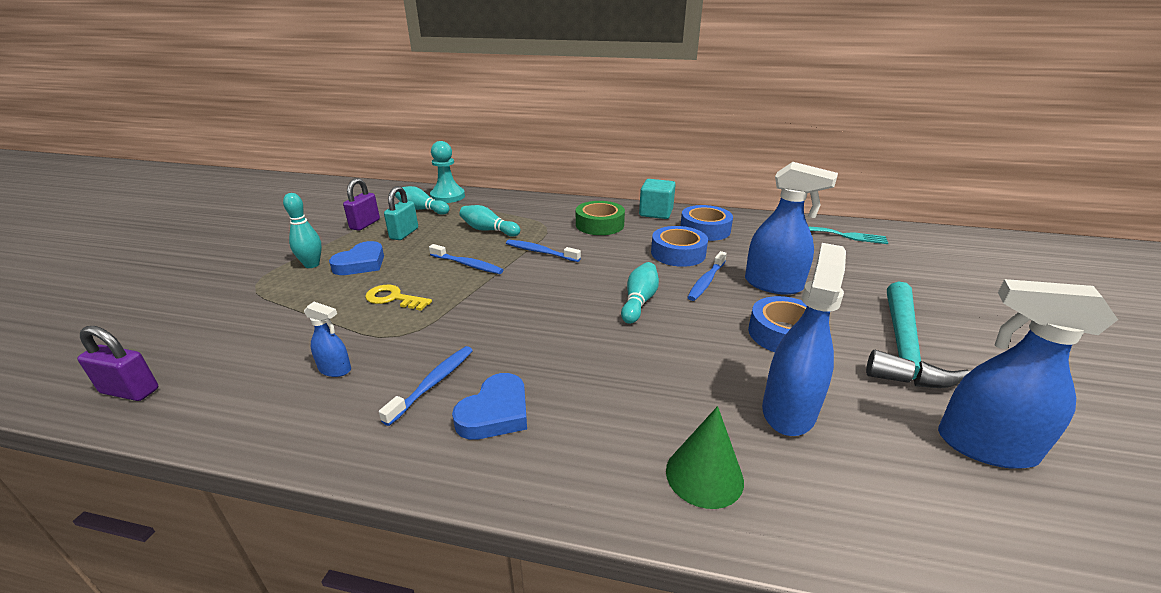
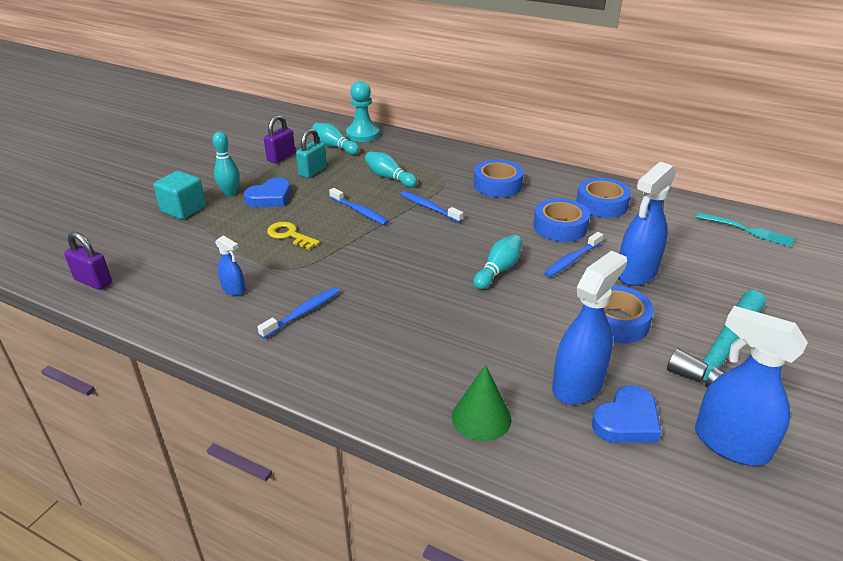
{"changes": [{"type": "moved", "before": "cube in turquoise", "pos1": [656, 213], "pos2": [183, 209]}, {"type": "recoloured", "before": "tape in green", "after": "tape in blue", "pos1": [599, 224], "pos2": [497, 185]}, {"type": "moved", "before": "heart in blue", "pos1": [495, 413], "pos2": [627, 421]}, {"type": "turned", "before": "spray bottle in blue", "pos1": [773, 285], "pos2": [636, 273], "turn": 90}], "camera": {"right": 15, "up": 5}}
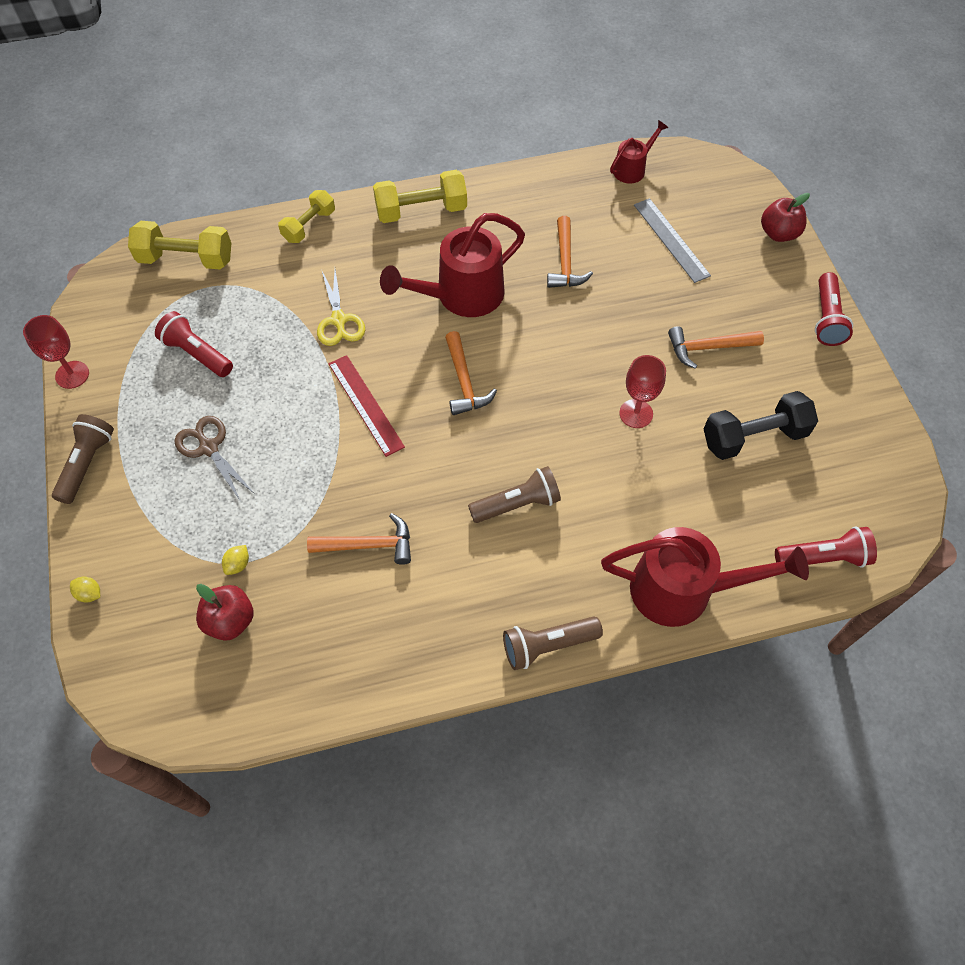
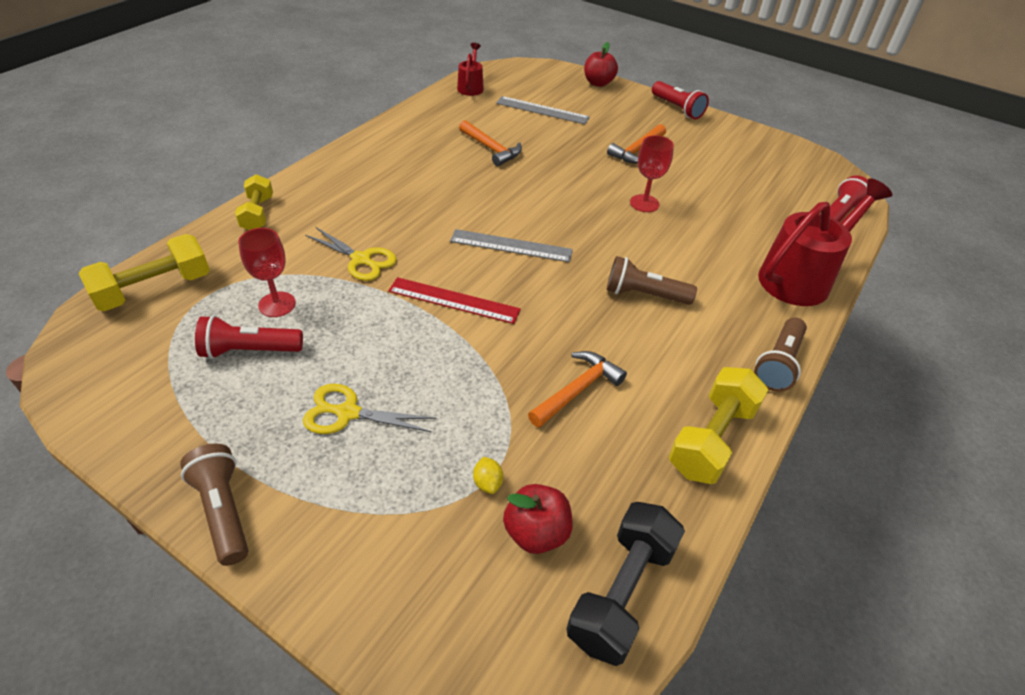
{"changes": [{"type": "moved", "before": "goblet in red", "pos1": [72, 375], "pos2": [277, 304]}, {"type": "recoloured", "before": "scissors in brown", "after": "scissors in yellow", "pos1": [208, 448], "pos2": [347, 413]}, {"type": "replaced", "before": "hammer in orange", "after": "ruler in grey", "pos1": [464, 382], "pos2": [511, 246]}, {"type": "moved", "before": "dumbbell in black", "pos1": [754, 437], "pos2": [621, 592]}, {"type": "turned", "before": "flashlight in brown", "pos1": [517, 504], "pos2": [644, 295], "turn": -105}, {"type": "moved", "before": "dumbbell in yellow", "pos1": [421, 211], "pos2": [712, 439]}, {"type": "removed", "before": "lemon in yellow", "pos1": [89, 594]}, {"type": "removed", "before": "watering can in red", "pos1": [460, 296]}], "camera": {"right": -45, "up": -15}}
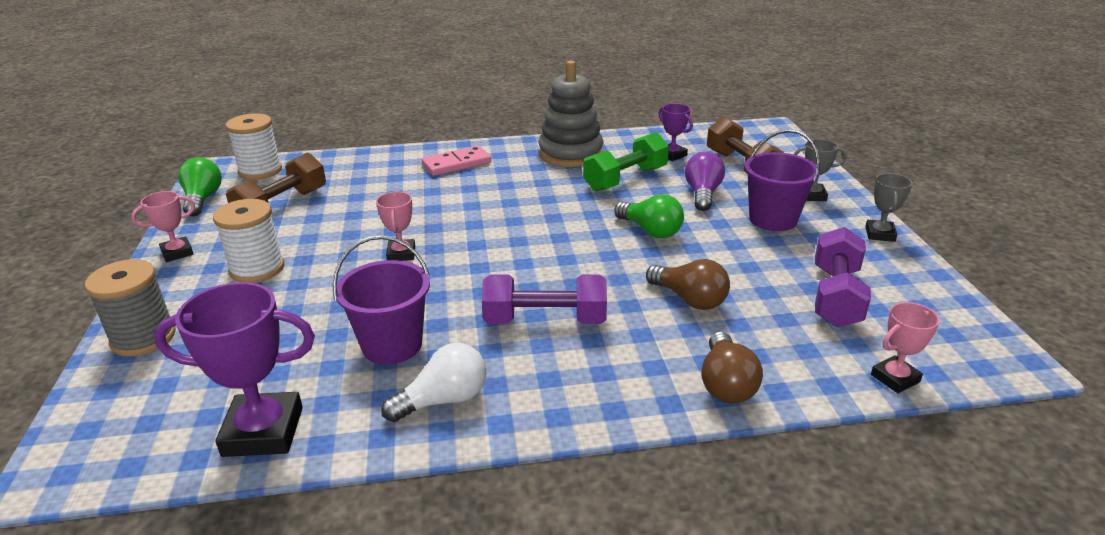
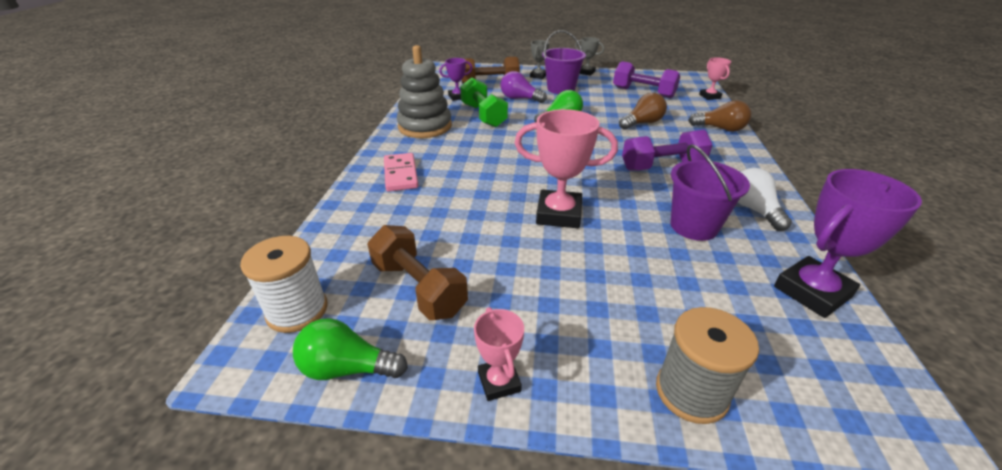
{"changes": [{"type": "resized", "before": "trophy in pink", "pos1": [401, 254], "pos2": [559, 214], "scale": 1.81}, {"type": "turned", "before": "dumbbell in purple", "pos1": [545, 320], "pos2": [662, 166], "turn": 60}, {"type": "turned", "before": "trophy in purple", "pos1": [263, 431], "pos2": [812, 292], "turn": 45}, {"type": "removed", "before": "spool in white", "pos1": [257, 269]}], "camera": {"right": -75, "up": 5}}
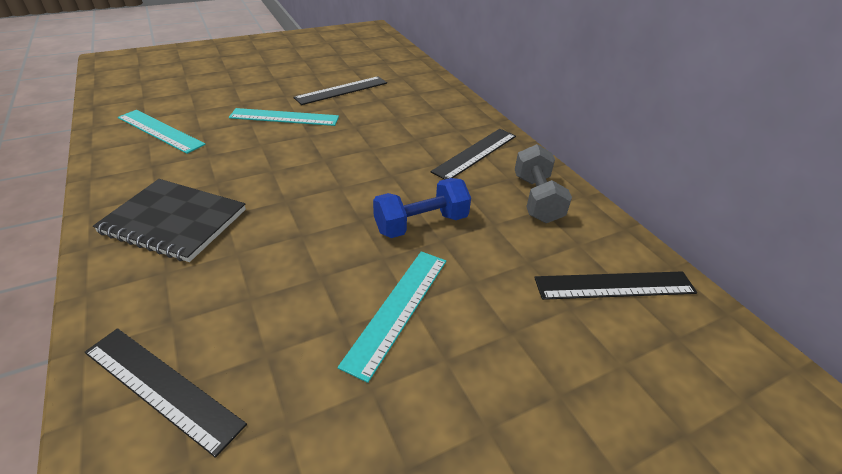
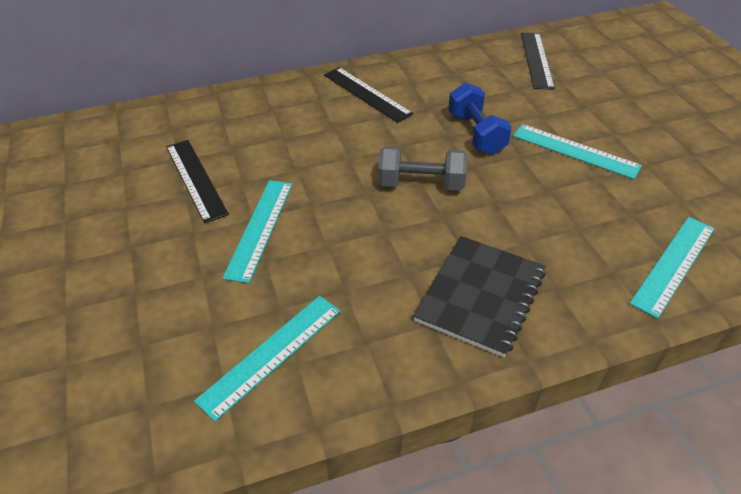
{"changes": [{"type": "moved", "before": "dumbbell in grey", "pos1": [536, 199], "pos2": [421, 184]}, {"type": "recoloured", "before": "ruler in black", "after": "ruler in turquoise", "pos1": [161, 387], "pos2": [674, 264]}], "camera": {"right": -80, "up": 5}}
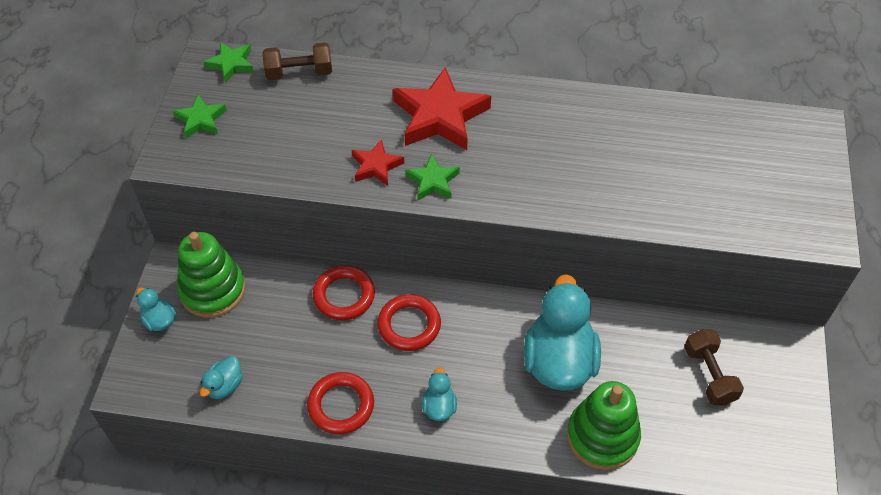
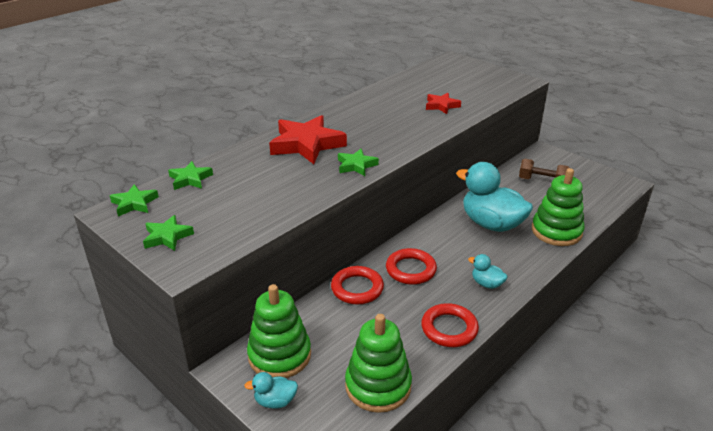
{"changes": [{"type": "replaced", "before": "dumbbell in brown", "after": "star in green", "pos1": [299, 73], "pos2": [190, 179]}, {"type": "replaced", "before": "duck in turquoise", "after": "stacking toy in green", "pos1": [224, 386], "pos2": [378, 386]}, {"type": "moved", "before": "star in red", "pos1": [376, 166], "pos2": [441, 106]}], "camera": {"right": -55, "up": -20}}
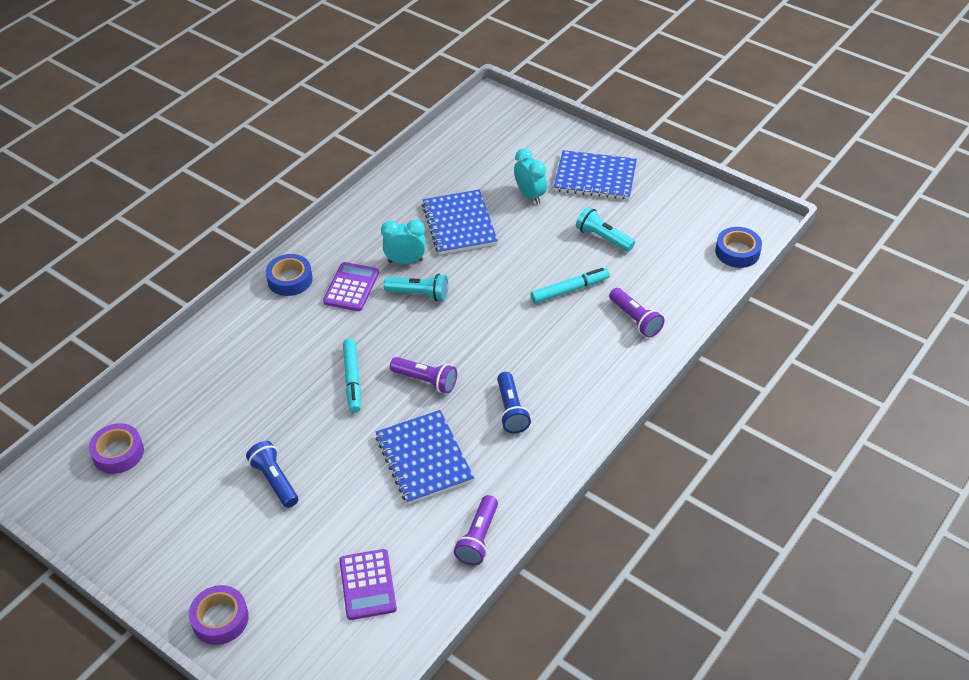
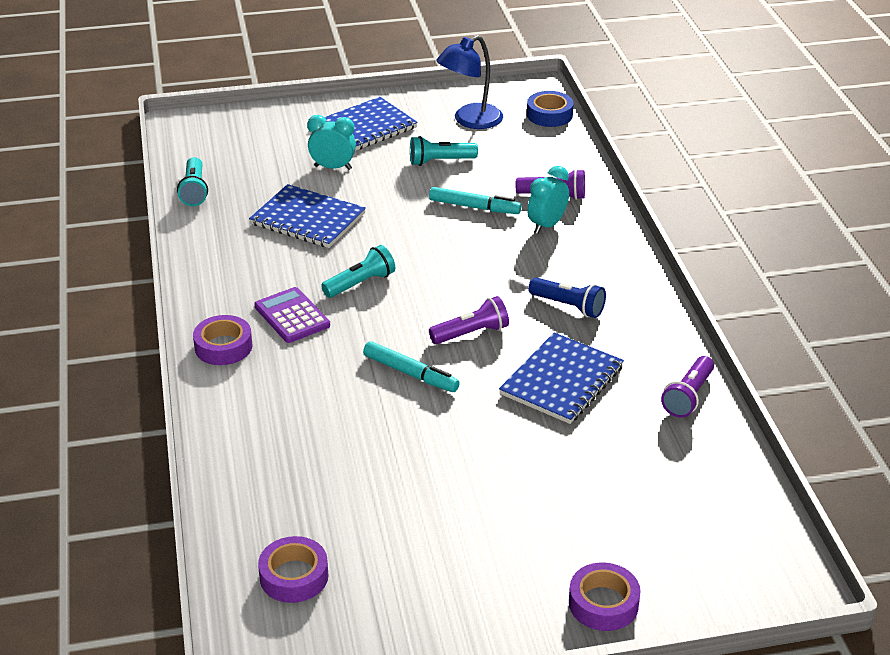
{"changes": [{"type": "added", "after": "flashlight in turquoise", "pos2": [194, 191]}, {"type": "recoloured", "before": "tape in blue", "after": "tape in purple", "pos1": [290, 279], "pos2": [223, 347]}, {"type": "turned", "before": "marker in turquoise", "pos1": [570, 290], "pos2": [474, 207], "turn": 90}, {"type": "added", "after": "lamp in blue", "pos2": [470, 121]}, {"type": "turned", "before": "notebook in blue", "pos1": [424, 458], "pos2": [561, 380], "turn": -75}, {"type": "moved", "before": "clock in turquoise", "pos1": [405, 261], "pos2": [547, 225]}, {"type": "turned", "before": "flashlight in purple", "pos1": [478, 538], "pos2": [688, 396], "turn": 60}, {"type": "removed", "before": "flashlight in blue", "pos1": [275, 480]}, {"type": "removed", "before": "calculator in purple", "pos1": [367, 585]}], "camera": {"right": -50, "up": -10}}
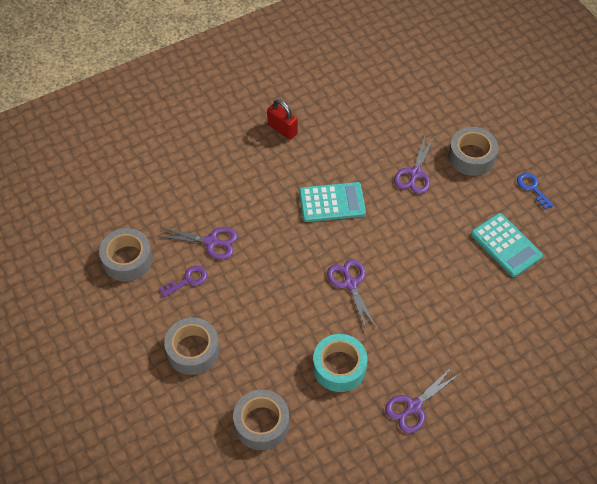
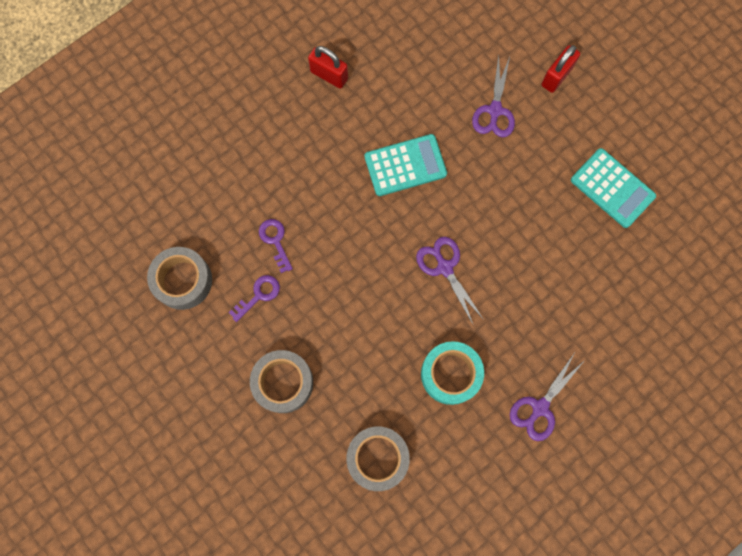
{"changes": [{"type": "replaced", "before": "scissors in purple", "after": "key in purple", "pos1": [211, 242], "pos2": [275, 241]}, {"type": "replaced", "before": "tape in grey", "after": "padlock in red", "pos1": [471, 156], "pos2": [556, 76]}, {"type": "removed", "before": "key in blue", "pos1": [532, 188]}], "camera": {"right": -10, "up": 20}}
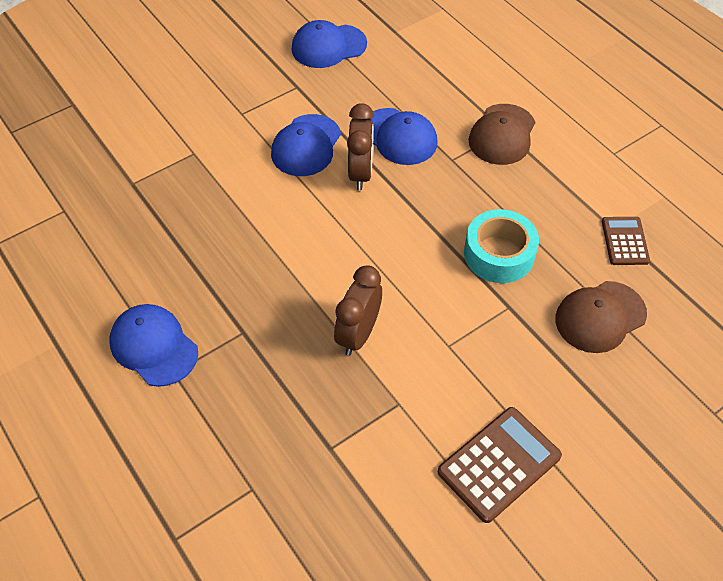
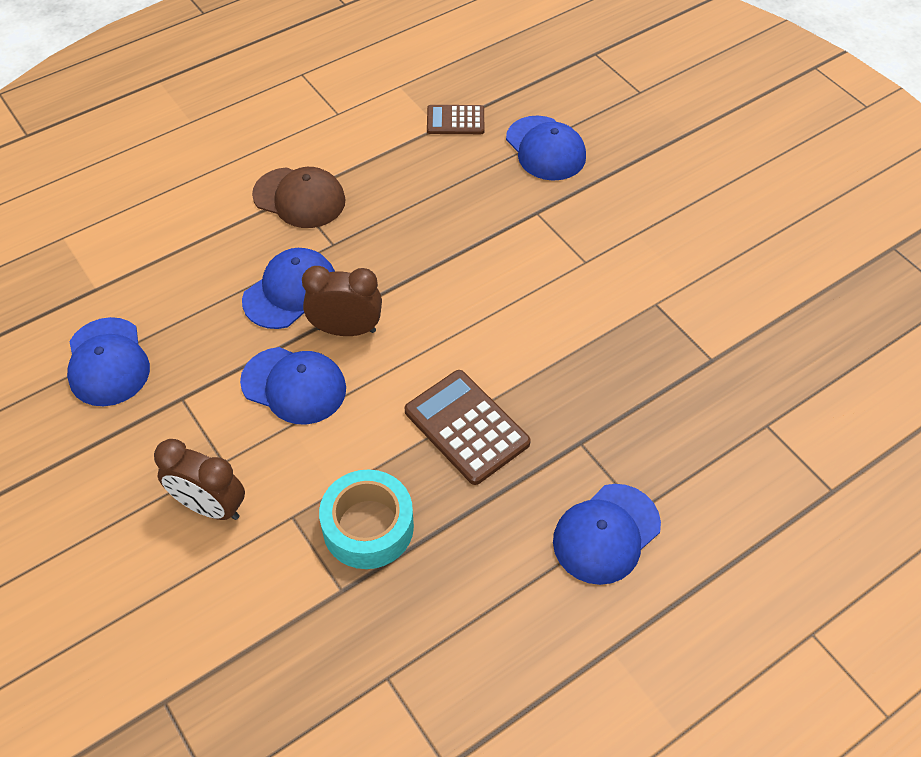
{"changes": [{"type": "moved", "before": "clock in brown", "pos1": [358, 334], "pos2": [210, 506]}, {"type": "moved", "before": "tape in turquoise", "pos1": [499, 254], "pos2": [368, 527]}, {"type": "moved", "before": "calculator in brown", "pos1": [499, 464], "pos2": [466, 427]}, {"type": "recoloured", "before": "cap in brown", "after": "cap in blue", "pos1": [600, 317], "pos2": [545, 148]}], "camera": {"right": -90, "up": 0}}
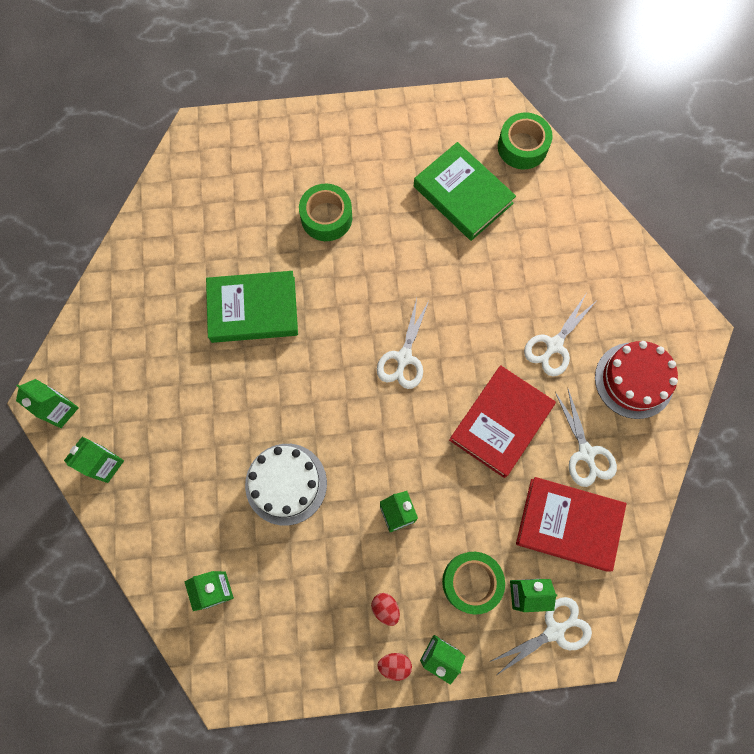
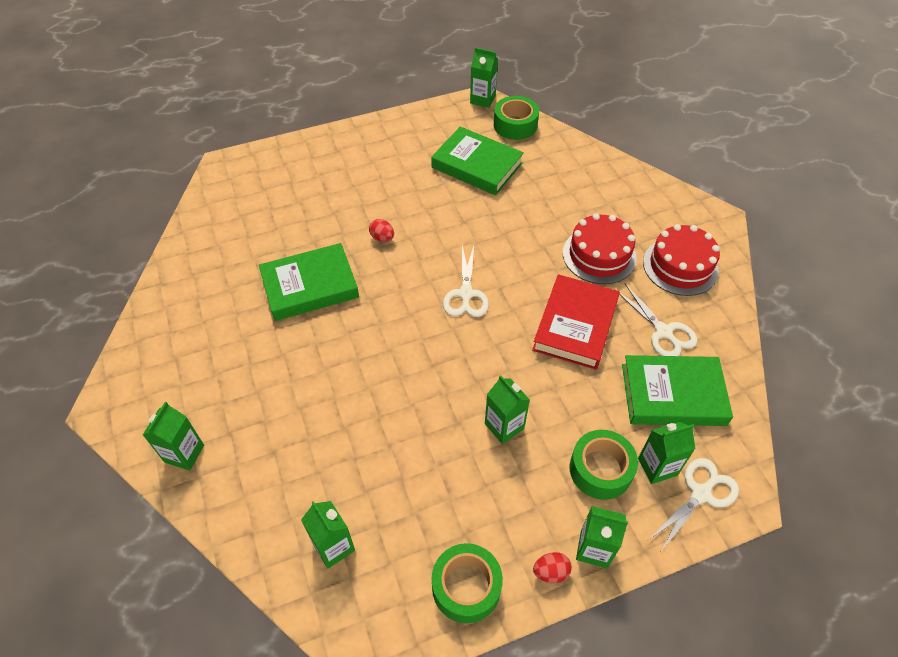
{"changes": [{"type": "moved", "before": "egg in red", "pos1": [385, 608], "pos2": [382, 238]}, {"type": "moved", "before": "tape in green", "pos1": [326, 217], "pos2": [466, 587]}, {"type": "moved", "before": "carton in green", "pos1": [60, 410], "pos2": [482, 99]}, {"type": "replaced", "before": "scissors in white", "after": "cake in red", "pos1": [554, 345], "pos2": [599, 255]}, {"type": "recoloured", "before": "book in red", "after": "book in green", "pos1": [568, 524], "pos2": [673, 394]}, {"type": "removed", "before": "cake in white", "pos1": [286, 484]}], "camera": {"right": -15, "up": -20}}
